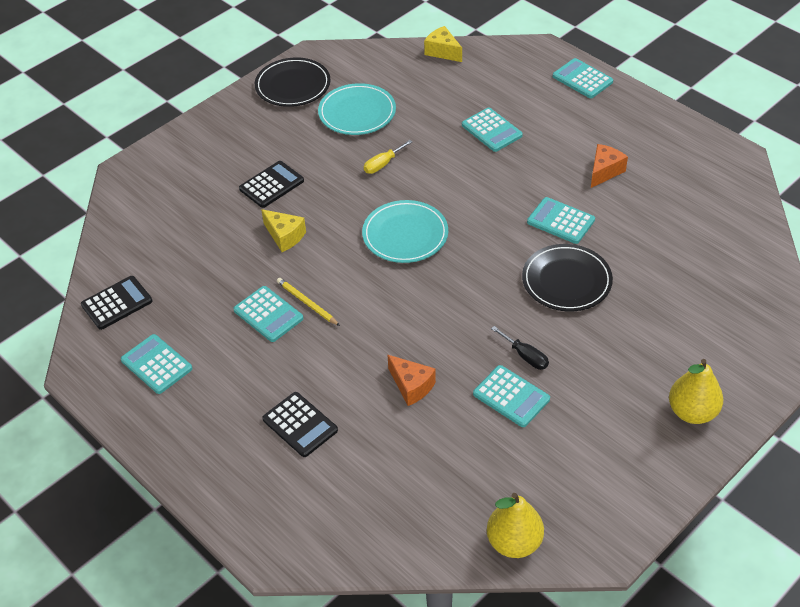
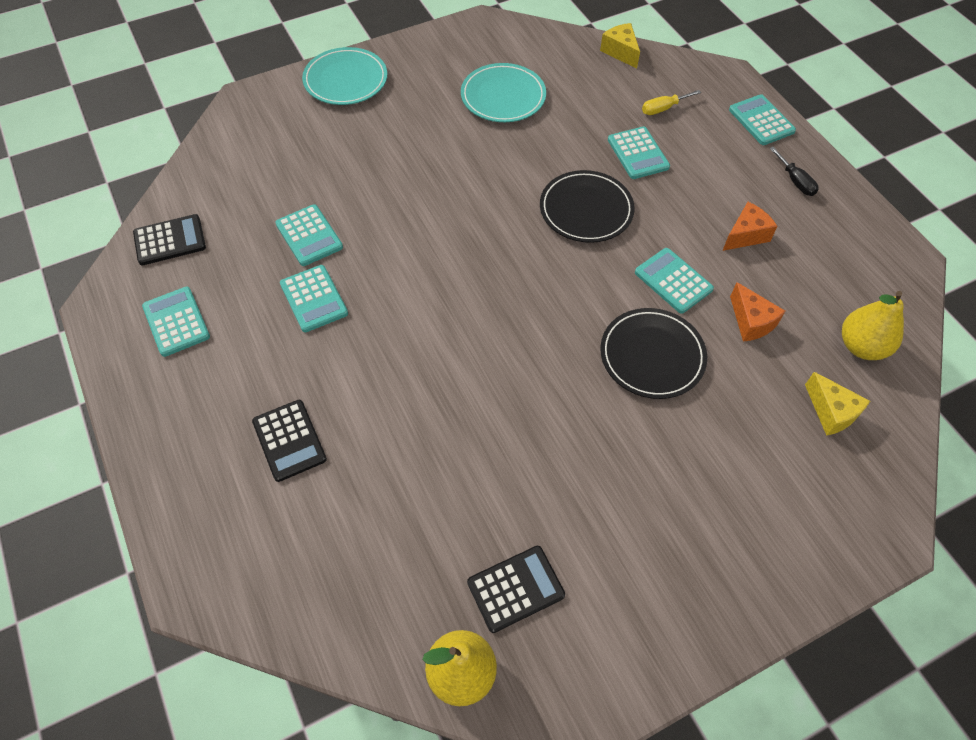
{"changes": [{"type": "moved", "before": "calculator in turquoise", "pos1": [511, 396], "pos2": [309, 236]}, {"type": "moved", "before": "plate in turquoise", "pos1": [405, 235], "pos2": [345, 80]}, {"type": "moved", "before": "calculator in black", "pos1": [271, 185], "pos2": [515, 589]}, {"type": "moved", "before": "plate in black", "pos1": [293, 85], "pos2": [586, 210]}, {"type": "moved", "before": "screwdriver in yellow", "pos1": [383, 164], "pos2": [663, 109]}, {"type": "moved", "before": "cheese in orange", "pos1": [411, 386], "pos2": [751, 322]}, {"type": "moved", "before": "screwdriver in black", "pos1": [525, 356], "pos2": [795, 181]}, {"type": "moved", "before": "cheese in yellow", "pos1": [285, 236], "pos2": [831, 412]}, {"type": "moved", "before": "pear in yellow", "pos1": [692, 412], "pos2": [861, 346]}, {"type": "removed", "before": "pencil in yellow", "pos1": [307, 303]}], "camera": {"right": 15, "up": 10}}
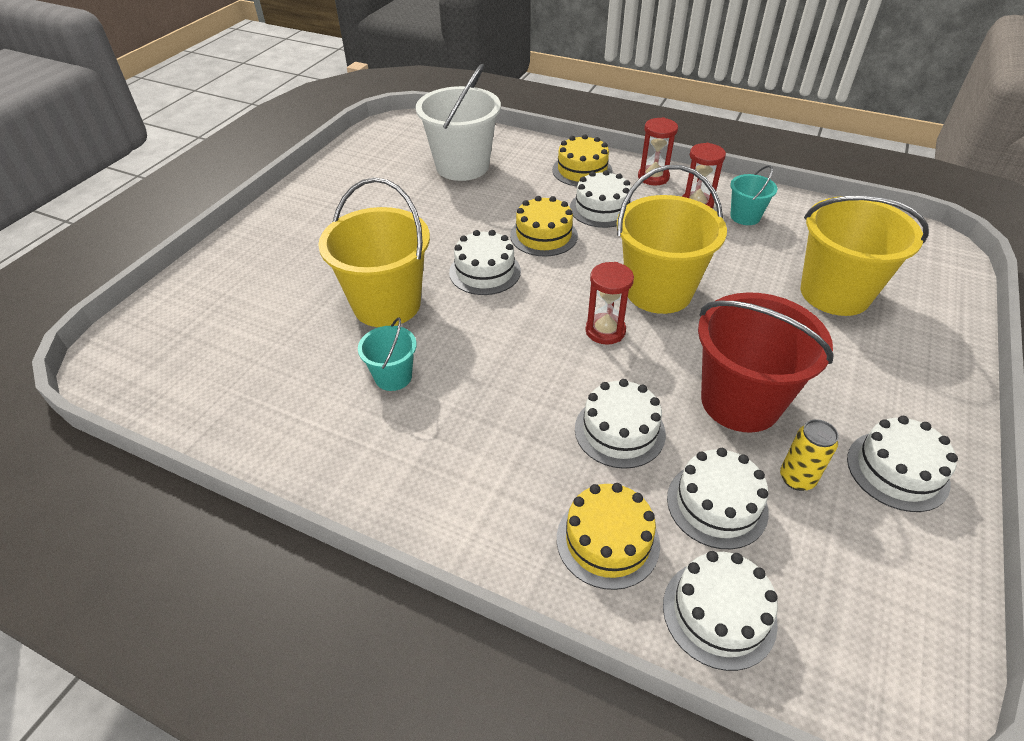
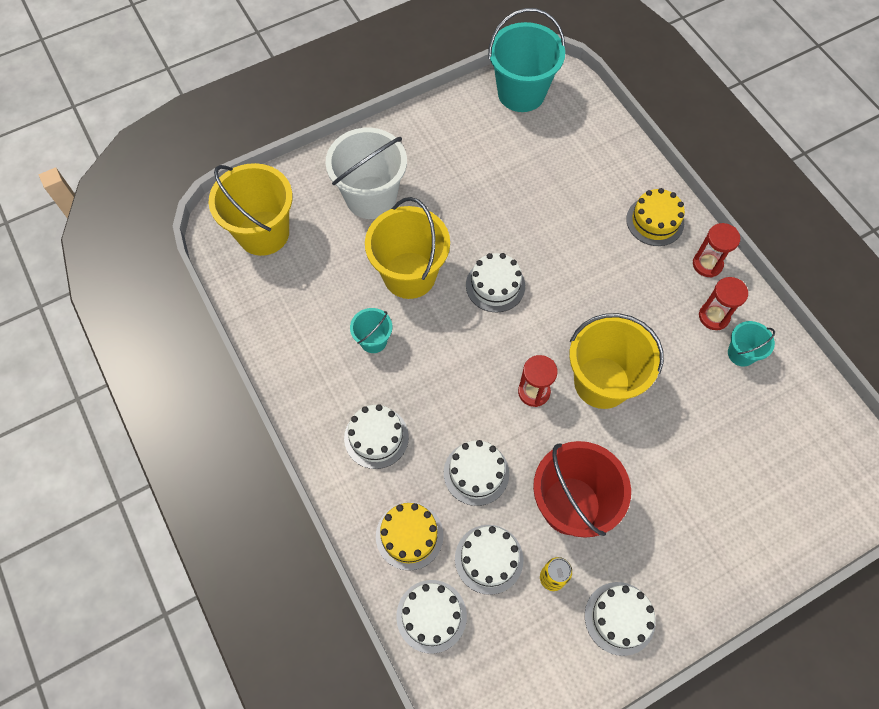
{"changes": [{"type": "moved", "before": "bucket in yellow", "pos1": [835, 293], "pos2": [263, 233]}, {"type": "moved", "before": "bucket in white", "pos1": [462, 166], "pos2": [371, 197]}, {"type": "moved", "before": "cake in white", "pos1": [602, 208], "pos2": [376, 437]}, {"type": "added", "after": "bucket in turquoise", "pos2": [521, 93]}, {"type": "removed", "before": "cake in yellow", "pos1": [543, 235]}], "camera": {"right": 35, "up": 20}}
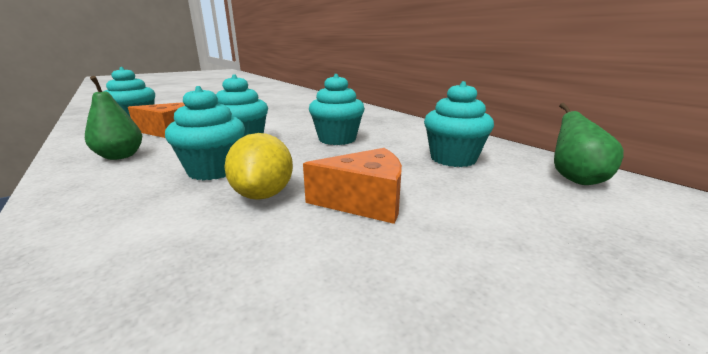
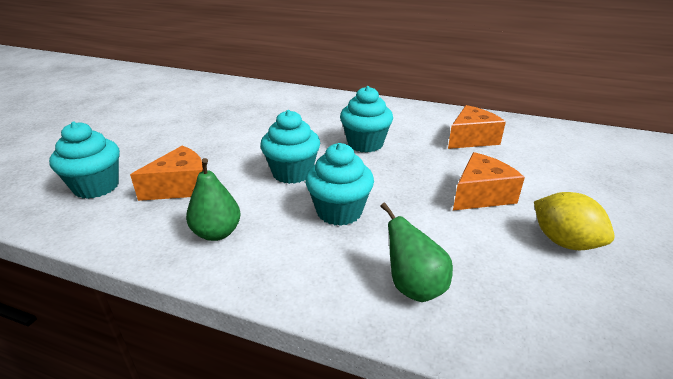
{"changes": [{"type": "moved", "before": "pear in green", "pos1": [575, 179], "pos2": [414, 287]}, {"type": "replaced", "before": "cupcake in turquoise", "after": "cheese in orange", "pos1": [453, 159], "pos2": [471, 139]}, {"type": "moved", "before": "lemon in yellow", "pos1": [263, 194], "pos2": [564, 242]}], "camera": {"right": -35, "up": 10}}
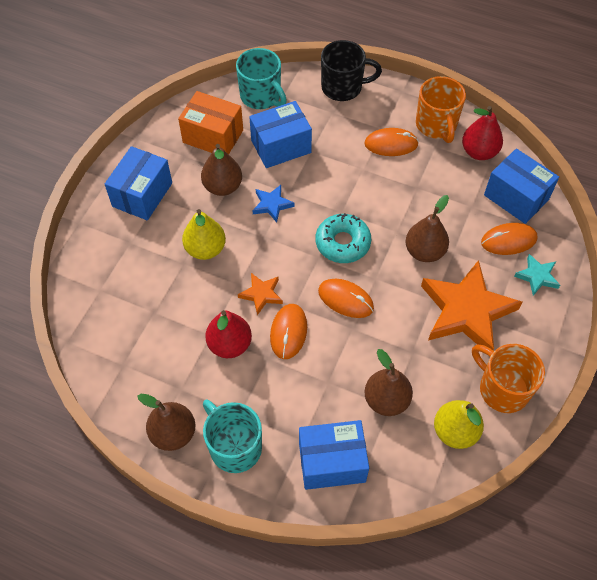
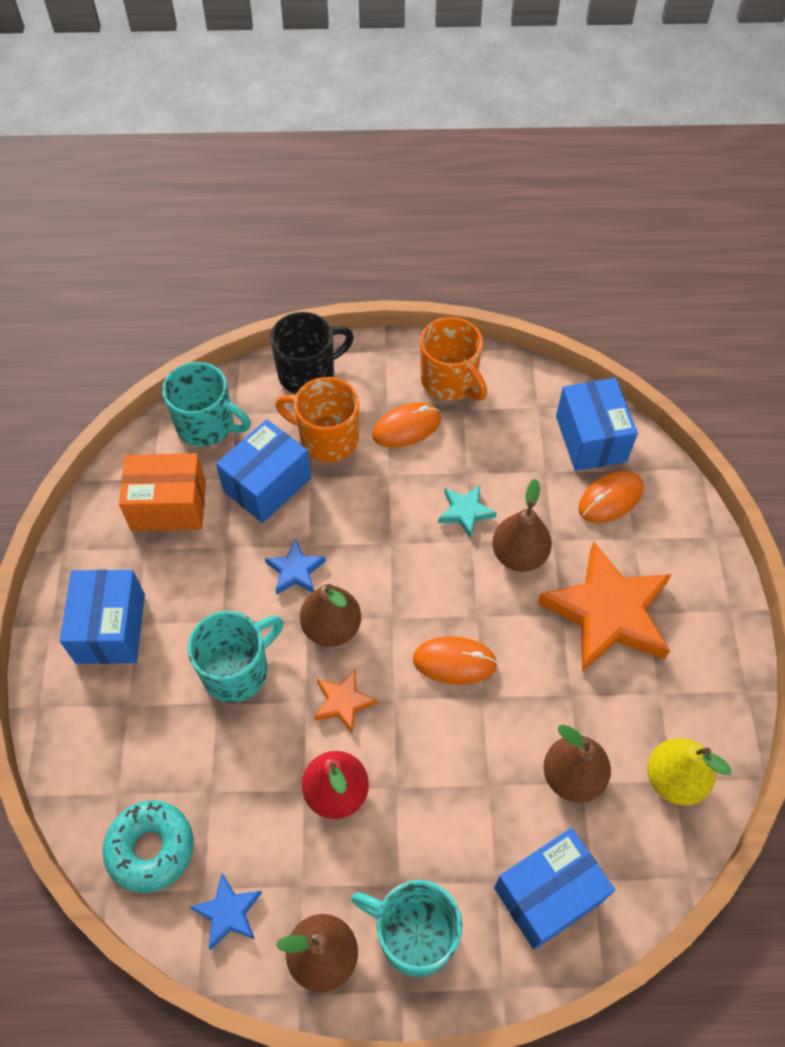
{"changes": [{"type": "moved", "before": "donut in turquoise", "pos1": [342, 243], "pos2": [151, 848]}, {"type": "replaced", "before": "pear in yellow", "after": "mug in turquoise", "pos1": [205, 249], "pos2": [237, 670]}, {"type": "added", "after": "star in blue", "pos2": [228, 912]}, {"type": "moved", "before": "mug in orange", "pos1": [502, 389], "pos2": [327, 438]}, {"type": "moved", "before": "pear in brown", "pos1": [223, 187], "pos2": [331, 627]}, {"type": "moved", "before": "star in turquoise", "pos1": [537, 276], "pos2": [465, 512]}, {"type": "turned", "before": "box in blue", "pos1": [516, 197], "pos2": [591, 439], "turn": 60}, {"type": "removed", "before": "mouse in orange", "pos1": [288, 332]}, {"type": "removed", "before": "pear in red", "pos1": [479, 152]}], "camera": {"right": -25, "up": 0}}
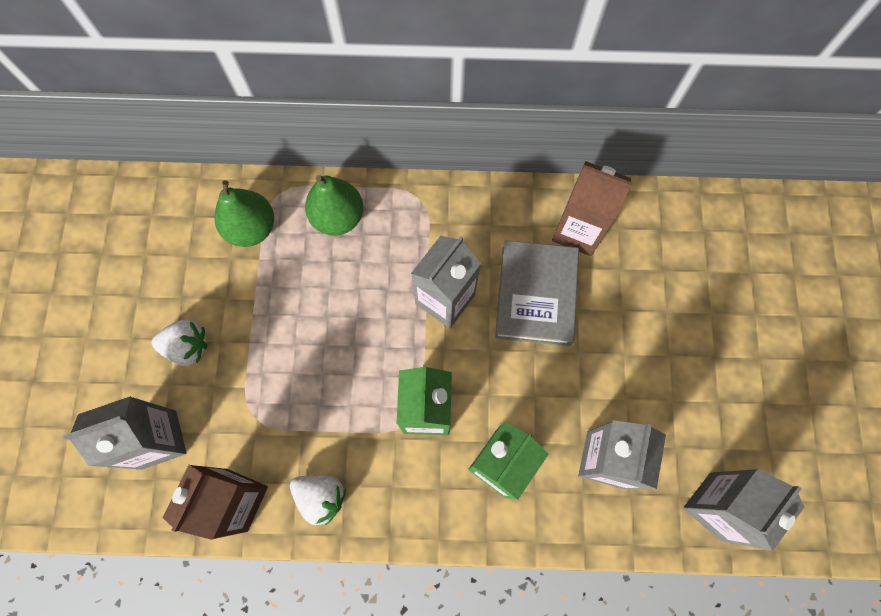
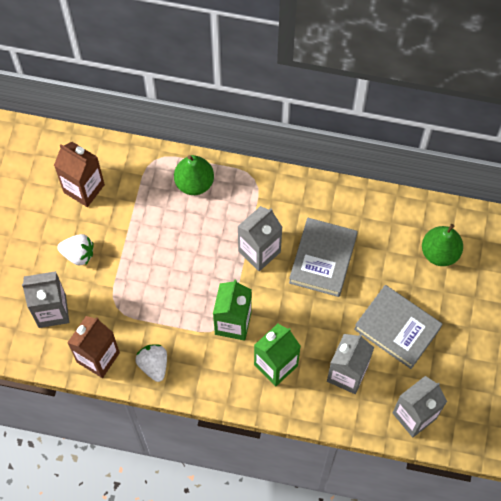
{"changes": [{"type": "moved", "before": "carton in brown", "pos1": [578, 230], "pos2": [84, 188]}, {"type": "turned", "before": "strawberry in white", "pos1": [321, 497], "pos2": [153, 365], "turn": -150}, {"type": "added", "after": "book in grey", "pos2": [397, 328]}, {"type": "moved", "before": "pear in green", "pos1": [251, 228], "pos2": [440, 252]}], "camera": {"right": 10, "up": -5}}
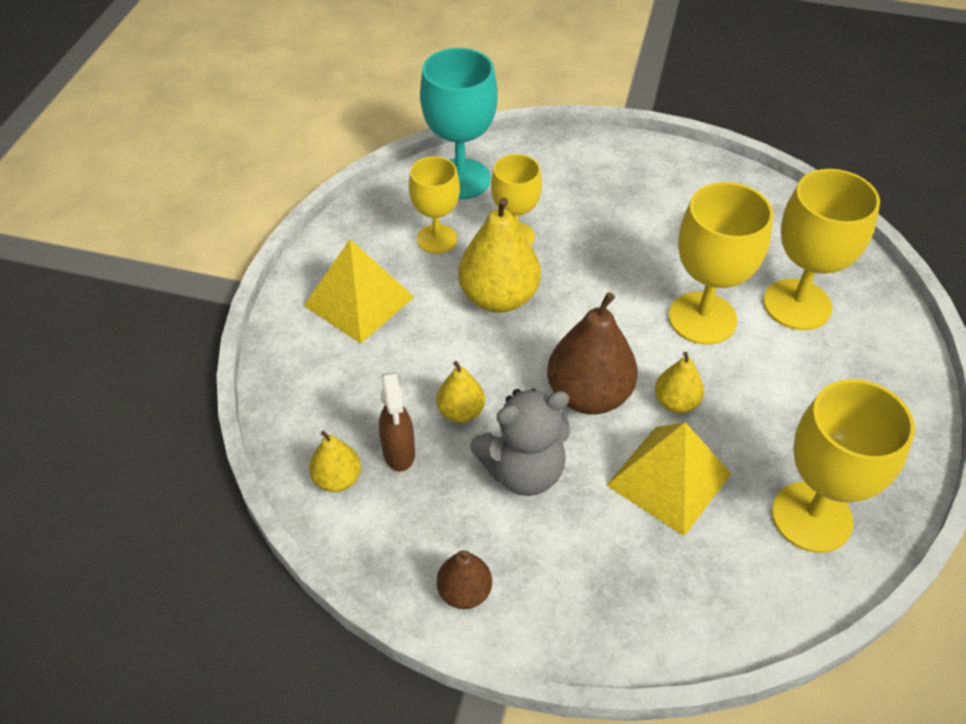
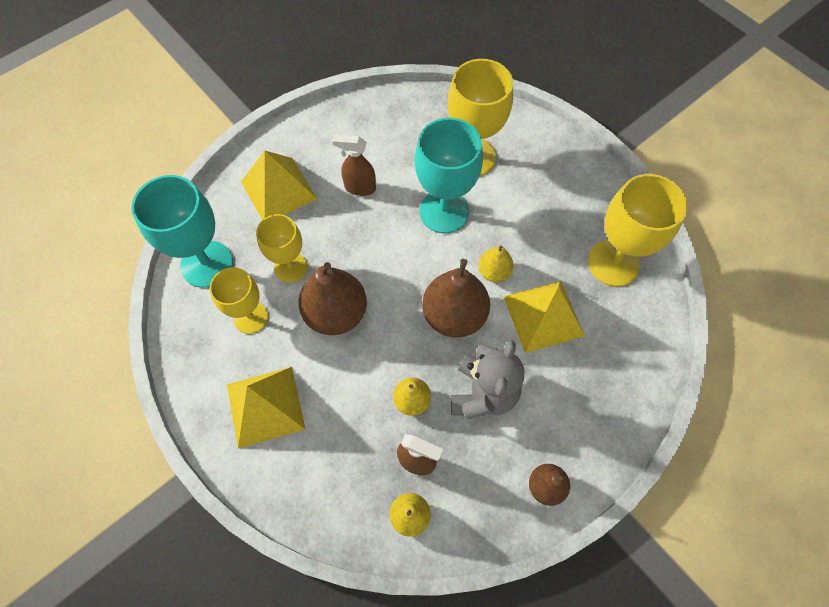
{"changes": [{"type": "added", "after": "pyramid in yellow", "pos2": [278, 190]}, {"type": "recoloured", "before": "pear in yellow", "after": "pear in brown", "pos1": [498, 297], "pos2": [336, 313]}, {"type": "added", "after": "spray bottle in brown", "pos2": [359, 188]}, {"type": "recoloured", "before": "goblet in yellow", "after": "goblet in turquoise", "pos1": [702, 318], "pos2": [444, 211]}], "camera": {"right": -55, "up": 15}}
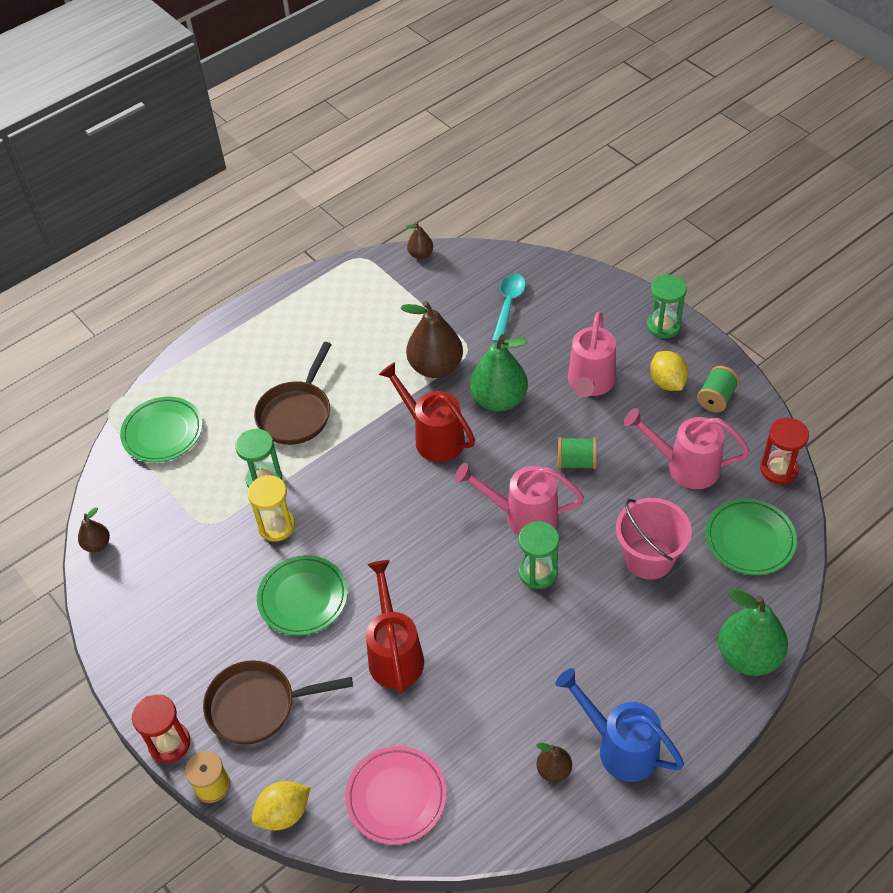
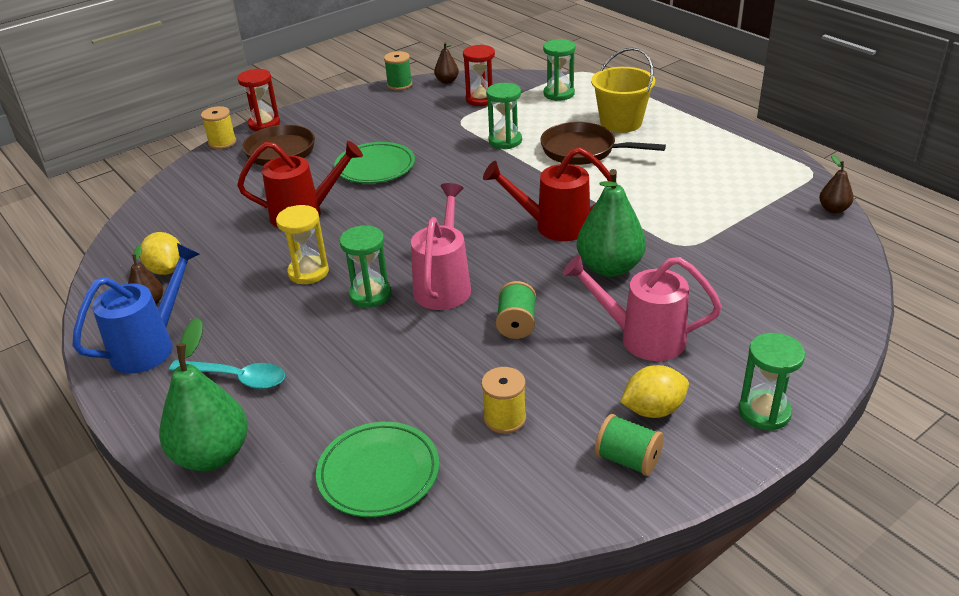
{"changes": [{"type": "moved", "before": "lemon in yellow", "pos1": [284, 813], "pos2": [167, 270]}, {"type": "moved", "before": "spoon in turquoise", "pos1": [508, 305], "pos2": [236, 378]}, {"type": "moved", "before": "hourglass in yellow", "pos1": [276, 526], "pos2": [308, 272]}, {"type": "added", "after": "spool in green", "pos2": [399, 85]}, {"type": "moved", "before": "hourglass in red", "pos1": [778, 469], "pos2": [481, 99]}, {"type": "replaced", "before": "watering can in pink", "after": "spool in yellow", "pos1": [685, 466], "pos2": [505, 418]}, {"type": "turned", "before": "watering can in red", "pos1": [433, 437], "pos2": [554, 226], "turn": -135}, {"type": "replaced", "before": "plate in green", "after": "hourglass in green", "pos1": [162, 432], "pos2": [559, 94]}, {"type": "added", "after": "bucket in yellow", "pos2": [621, 122]}, {"type": "removed", "before": "plate in pink", "pos1": [396, 797]}, {"type": "removed", "before": "pear in brown", "pos1": [435, 367]}, {"type": "removed", "before": "bucket in pink", "pos1": [649, 558]}], "camera": {"right": 90, "up": -15}}
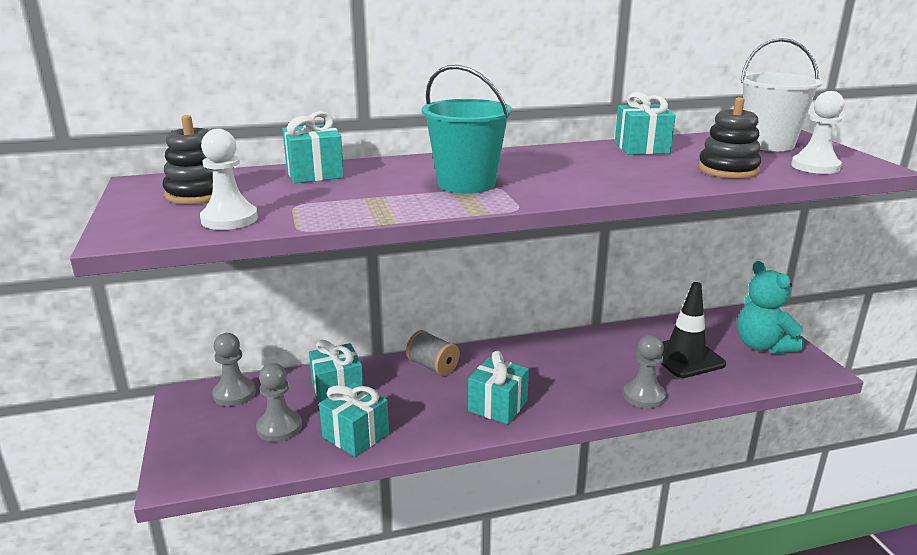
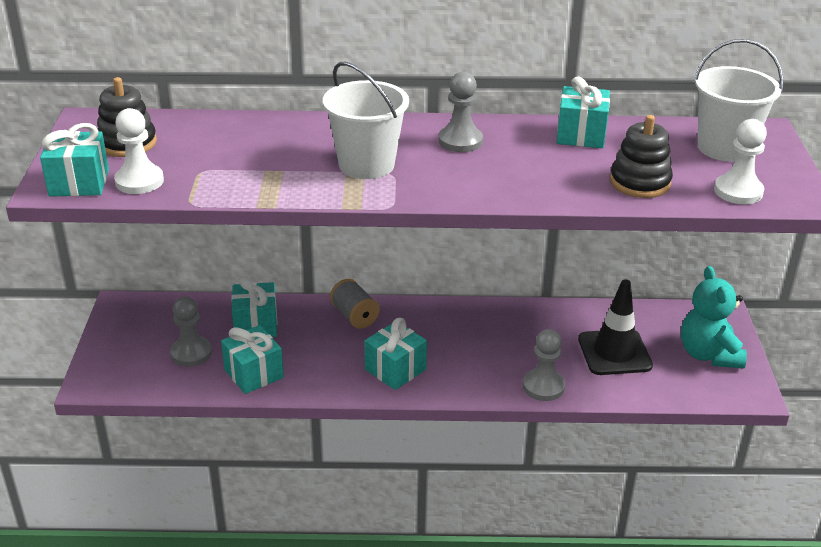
{"changes": [{"type": "moved", "before": "gift in turquoise", "pos1": [314, 173], "pos2": [79, 183]}, {"type": "recoloured", "before": "bucket in turquoise", "after": "bucket in white", "pos1": [466, 184], "pos2": [366, 165]}, {"type": "moved", "before": "pawn in grey", "pos1": [234, 394], "pos2": [460, 141]}], "camera": {"right": 15, "up": 10}}
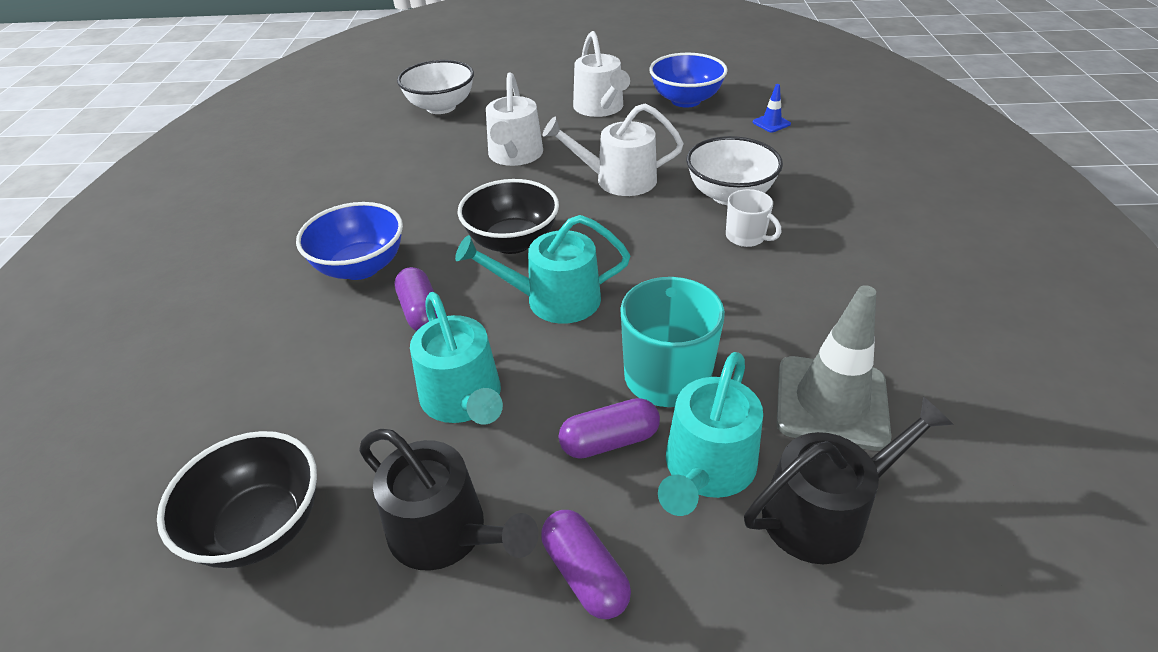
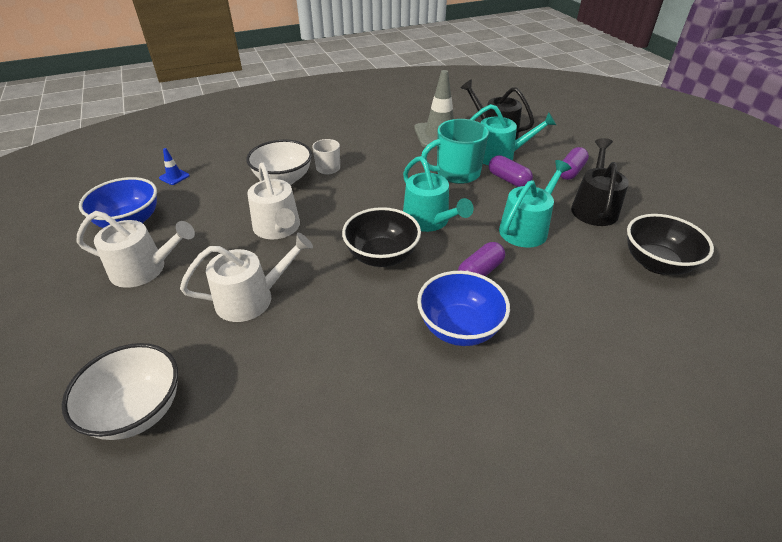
{"changes": [{"type": "turned", "before": "watering can in white", "pos1": [600, 108], "pos2": [144, 269], "turn": 45}], "camera": {"right": -115, "up": 0}}
